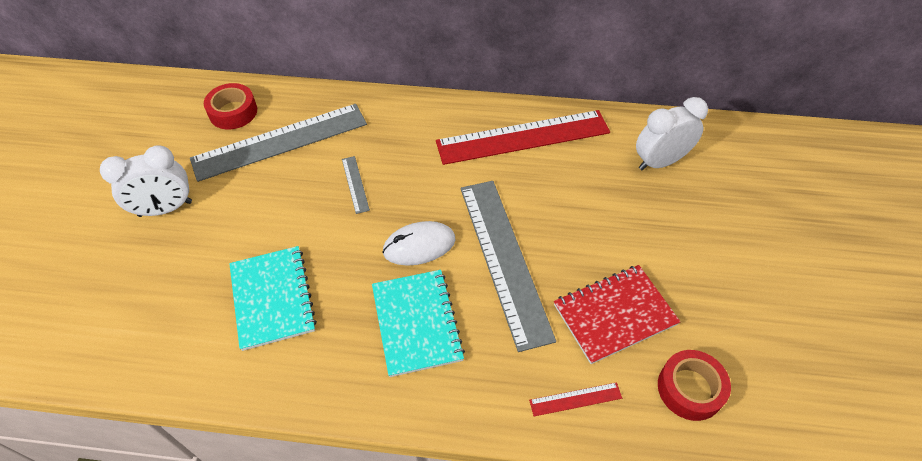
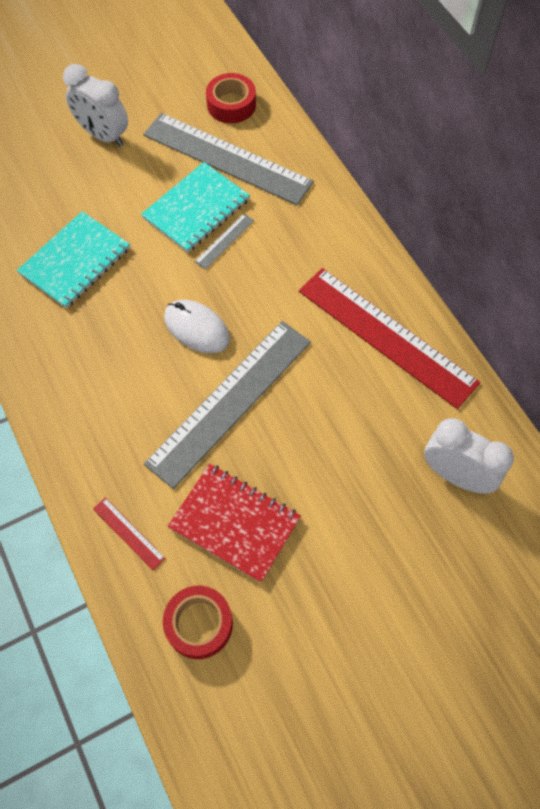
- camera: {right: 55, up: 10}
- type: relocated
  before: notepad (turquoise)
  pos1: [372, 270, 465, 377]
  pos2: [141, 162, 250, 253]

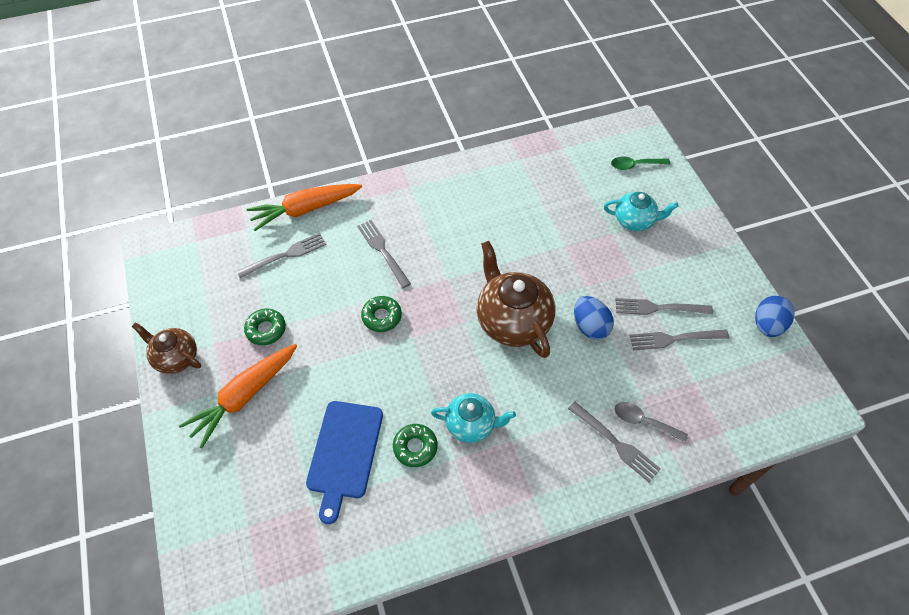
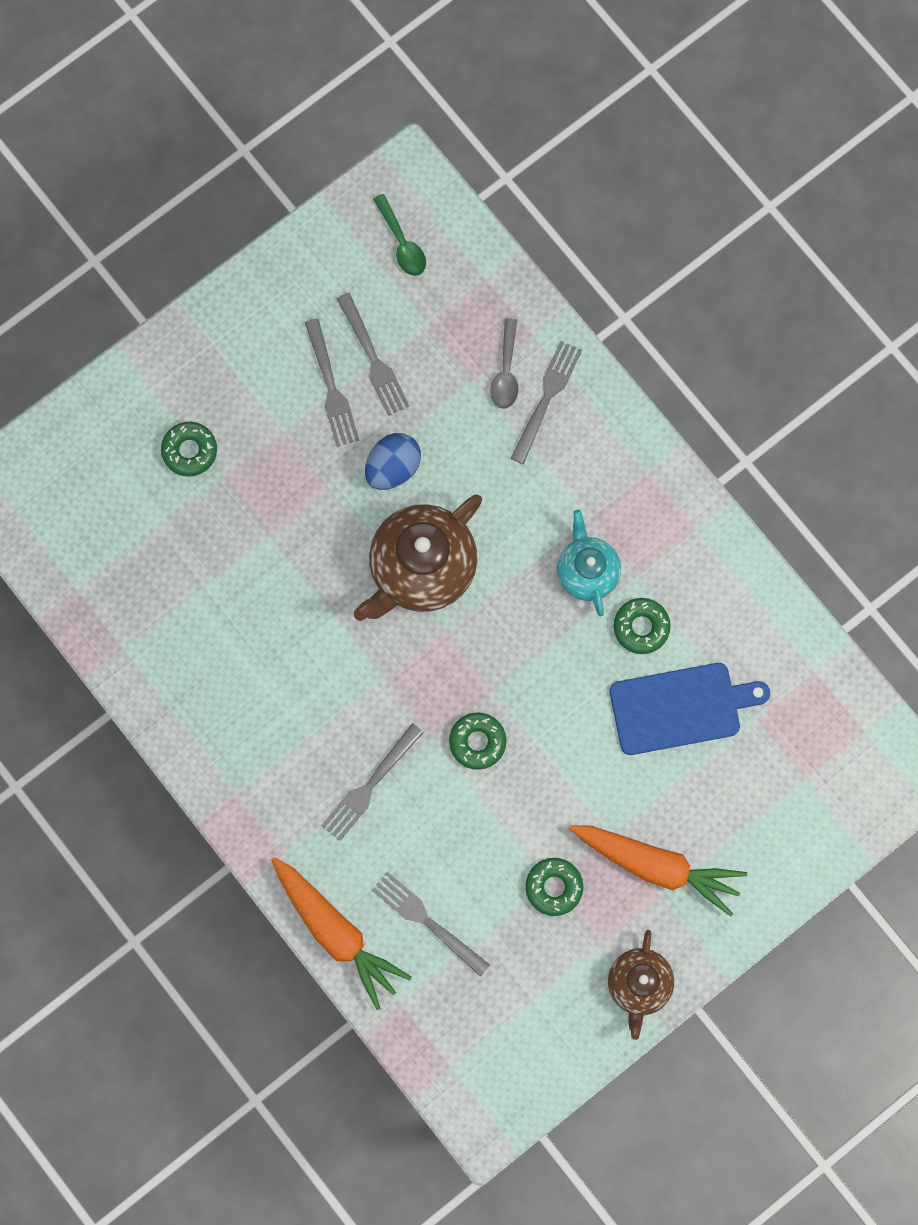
- camera: {right: -110, up: 20}
- type: relocated
  before: tablespoon (green)
  pos1: [611, 156, 670, 170]
  pos2: [373, 194, 426, 276]
- type: exchanged
  before: china teapot (turquoise)
  after: glazed donut (green)
  pos1: [604, 192, 679, 231]
  pos2: [161, 422, 217, 477]
- type: missing
  before: toy egg (royal blue)
  pos1: [755, 295, 795, 337]

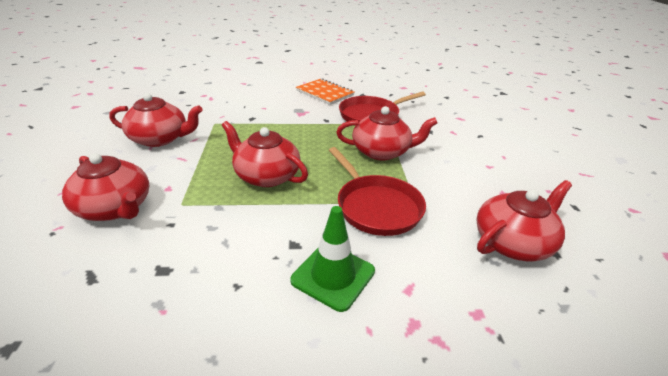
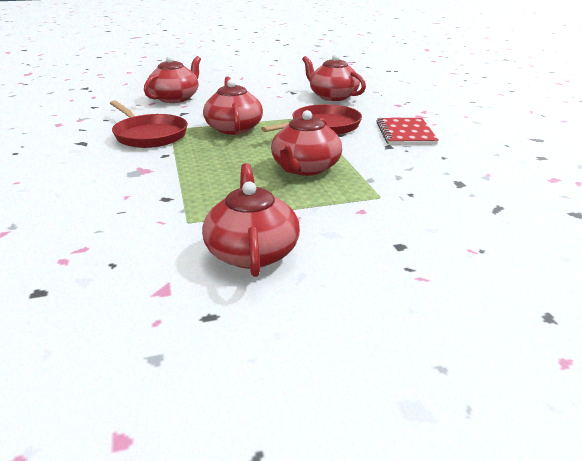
- camera: {right: -100, up: -5}
- type: missing
  before: notepad (orange-coloured)
  pos1: [296, 78, 355, 105]
- type: relocated
  before: china teapot (crimson)
  pos1: [62, 153, 150, 221]
  pos2: [144, 56, 201, 103]
- type: exchanged
  before: traffic cone (green)
  after: notepad (crimson)
  pos1: [290, 206, 375, 312]
  pos2: [376, 118, 439, 145]

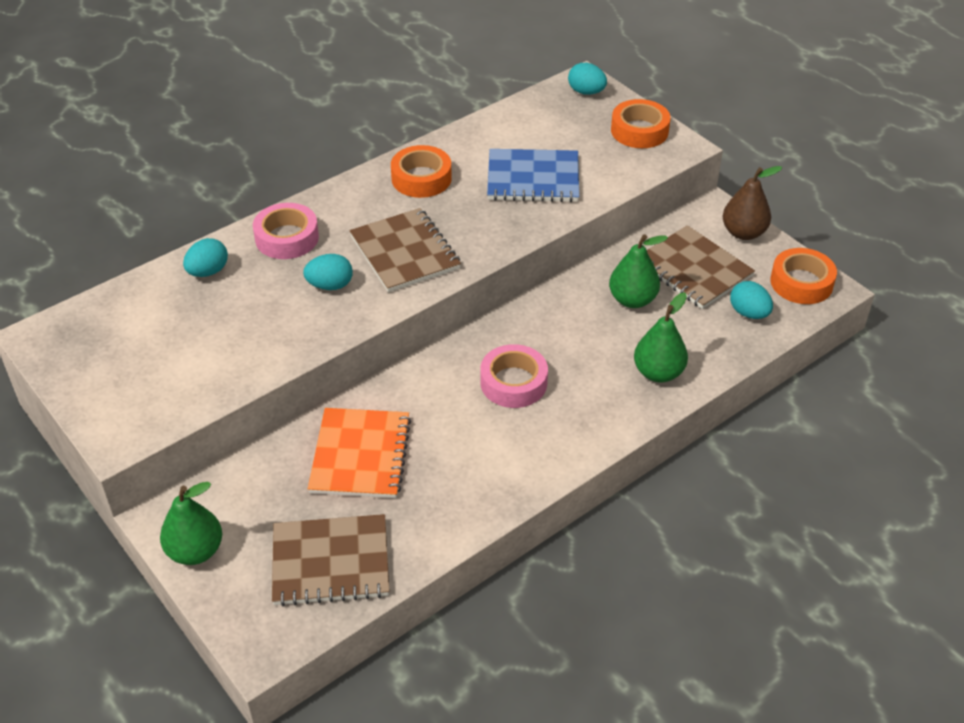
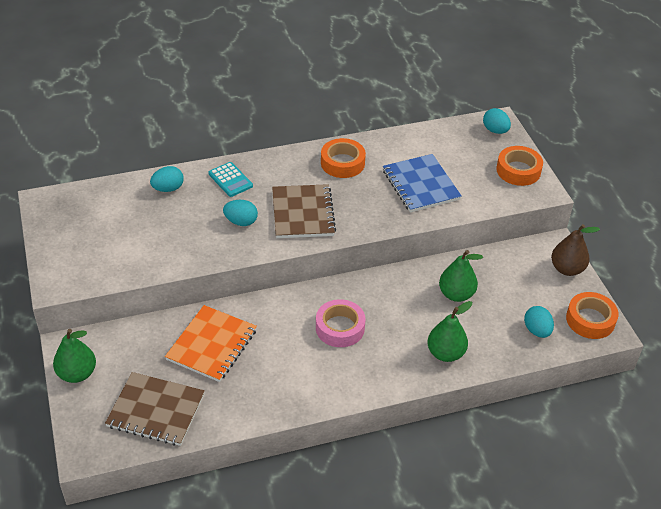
- camera: {right: 20, up: 0}
- type: spun
  before: notepad (royal blue)
  pos1: [487, 149, 579, 202]
  pos2: [383, 154, 462, 212]
  turn: 45
- type: exchanged
  before: tape (rosy)
  after: pocket calculator (turquoise)
  pos1: [253, 203, 319, 259]
  pos2: [208, 162, 253, 197]
- type: missing
  before: notepad (dark brown)
  pos1: [647, 225, 755, 309]

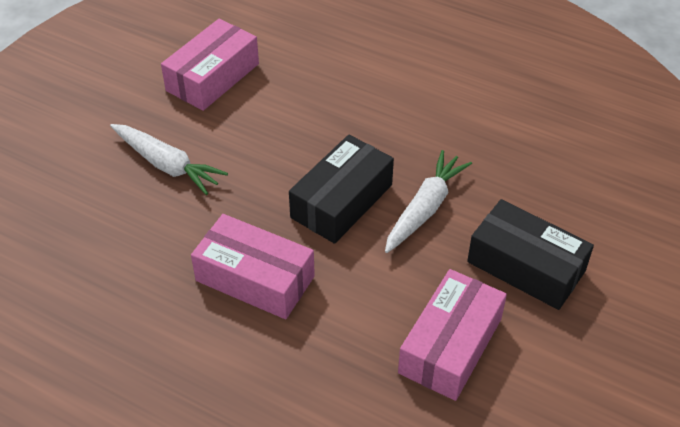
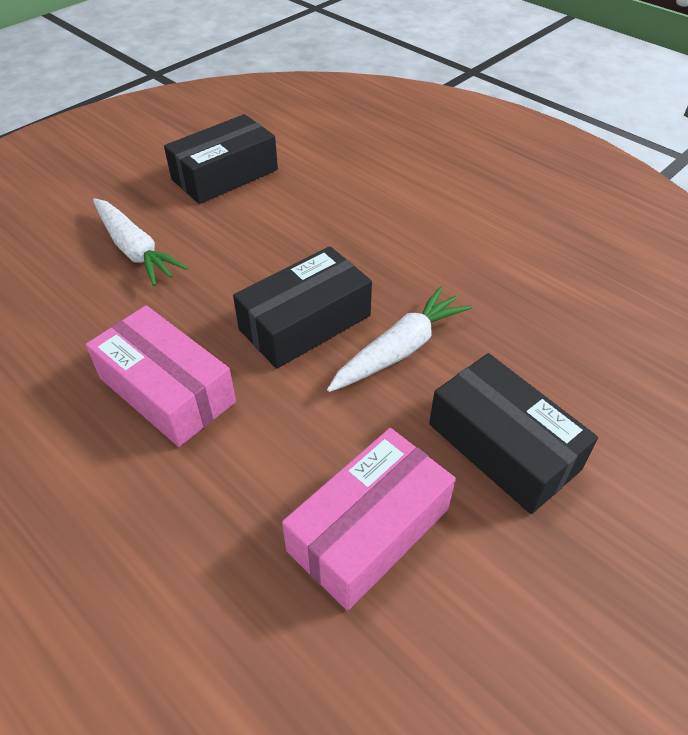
- camera: {right: 15, up: 0}
- type: colour
  before: box (rosy)
  after: box (ebony)
  pos1: [161, 19, 259, 111]
  pos2: [164, 114, 278, 204]

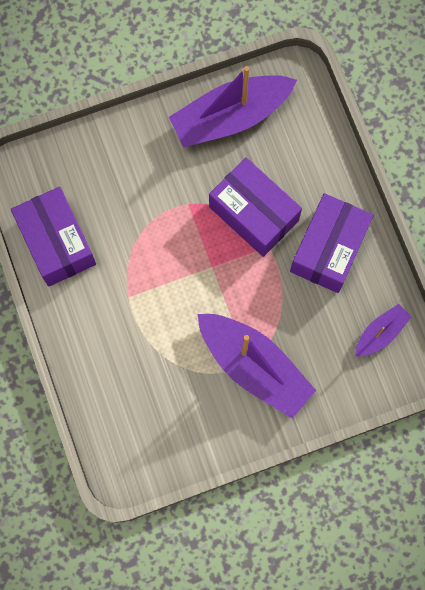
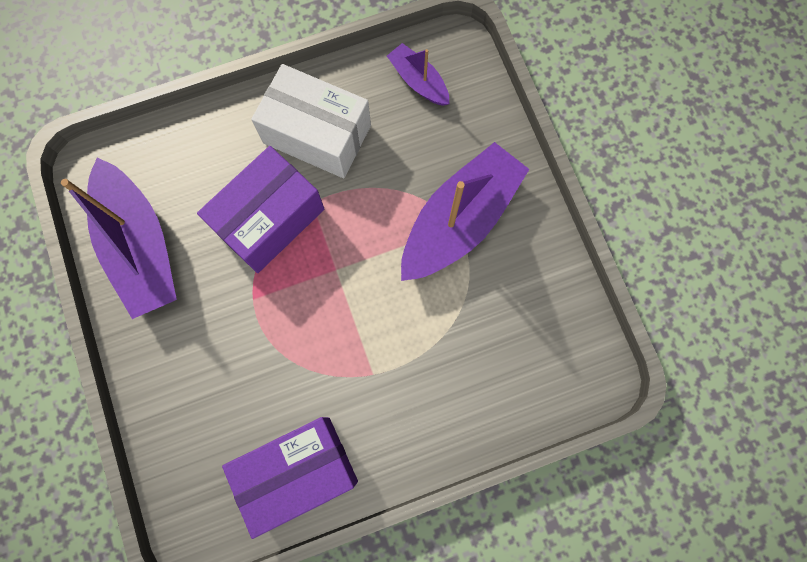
- camera: {right: -90, up: 0}
- type: colour
  before: box (royal purple)
  after: box (white)
  pos1: [290, 193, 374, 293]
  pos2: [251, 64, 371, 178]

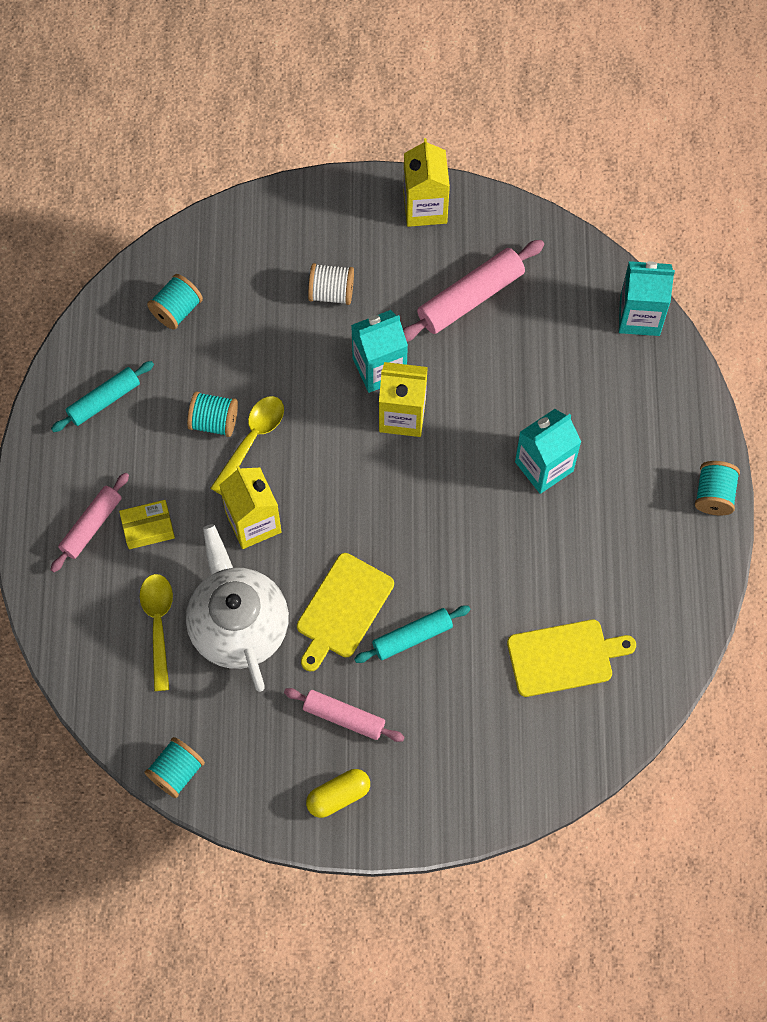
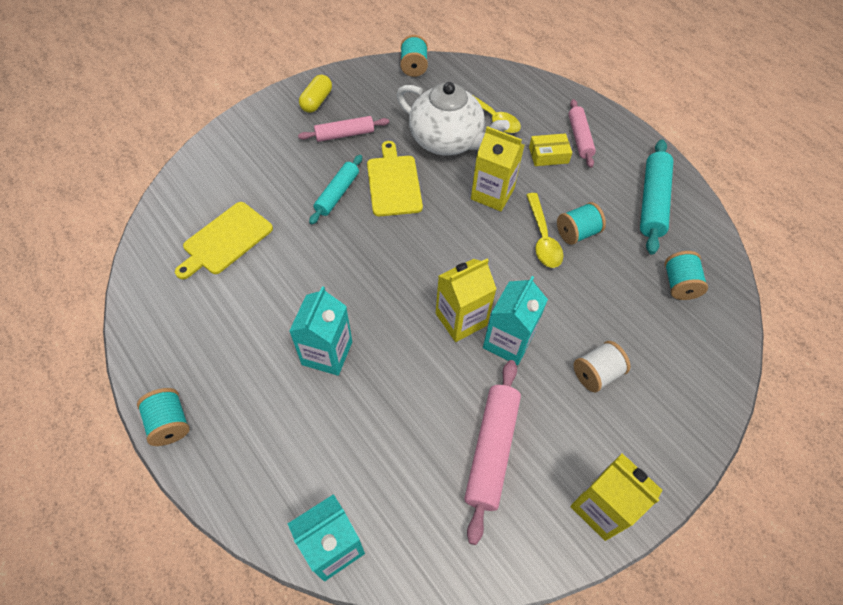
- camera: {right: 140, up: -10}
- type: size
  before: rolling pin (turquoise)
  pos1: [51, 361, 154, 432]
  pos2: [640, 139, 673, 255]
  scale: 1.52
- type: spun
  before: box (yellow)
  pos1: [119, 500, 175, 549]
  pos2: [529, 133, 572, 166]
  turn: 45

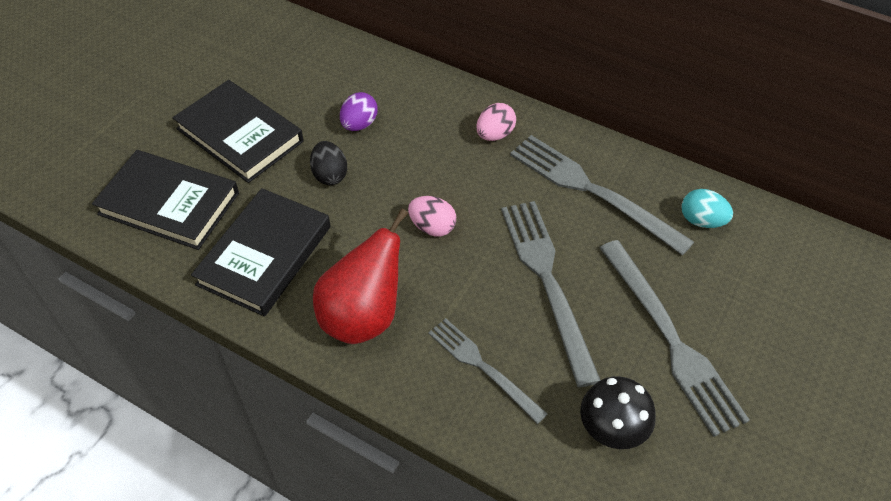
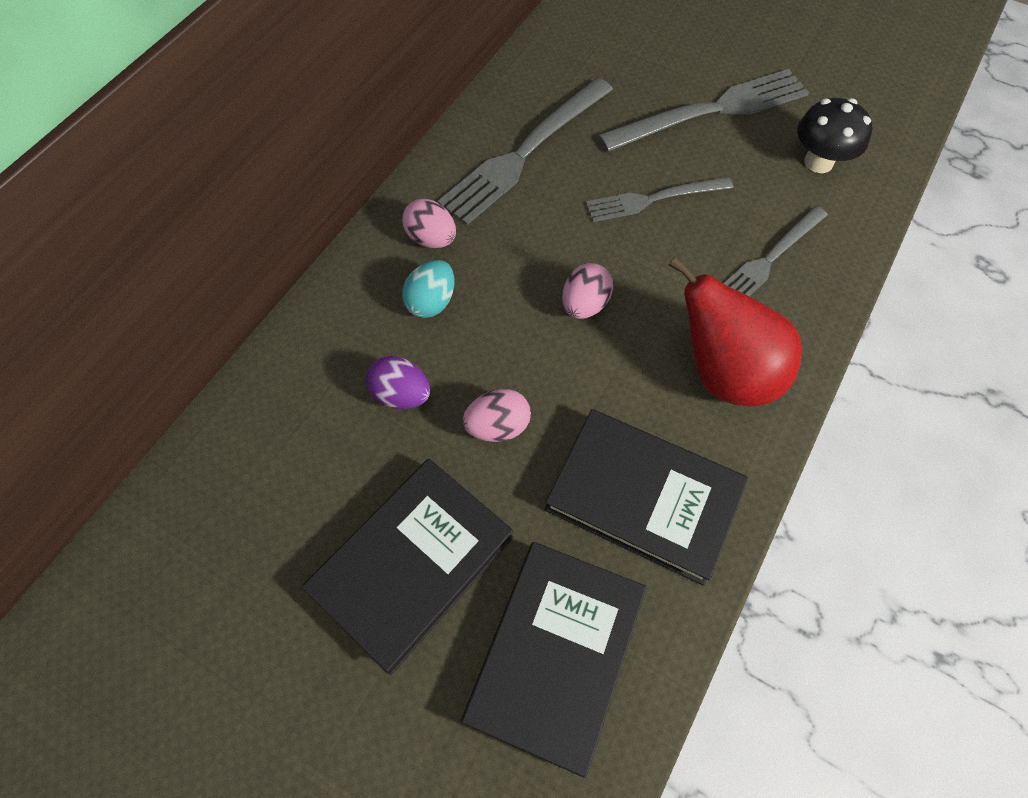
- camera: {right: -90, up: 10}
- type: colour
  before: toy egg (ebony)
  after: toy egg (rosy)
  pos1: [310, 141, 347, 185]
  pos2: [462, 389, 531, 442]
- type: relocated
  before: toy egg (turquoise)
  pos1: [681, 189, 733, 228]
  pos2: [402, 260, 454, 318]
- type: size
  before: table fork (grey)
  pos1: [501, 201, 600, 387]
  pos2: [586, 177, 733, 222]
  scale: 0.62

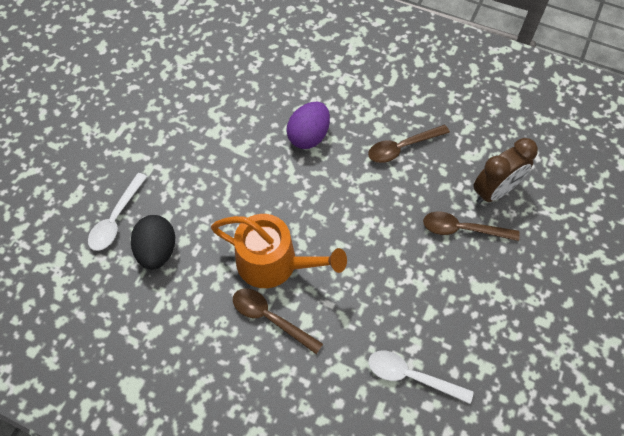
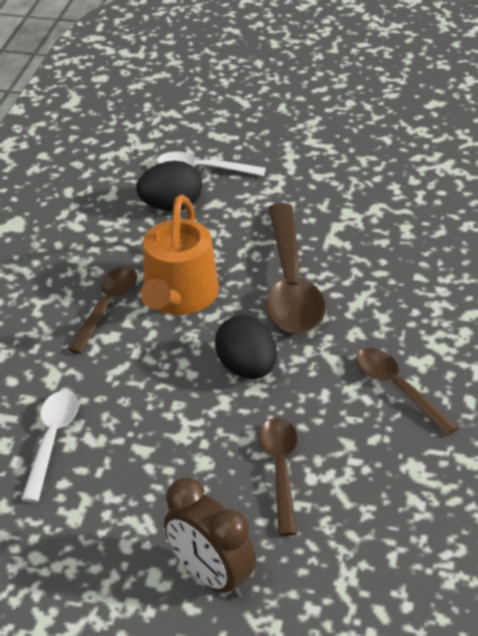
- camera: {right: 80, up: -20}
- type: missing
  before: toy egg (royal purple)
  pos1: [286, 102, 330, 149]
- type: relocated
  before: bedside clock (dark brown)
  pos1: [473, 138, 538, 204]
  pos2: [164, 478, 256, 599]
- type: appeared
  after: tablespoon (dark brown)
  pos2: [266, 203, 326, 334]
- type: appeared
  after: toy egg (ebony)
  pos2: [215, 315, 277, 379]

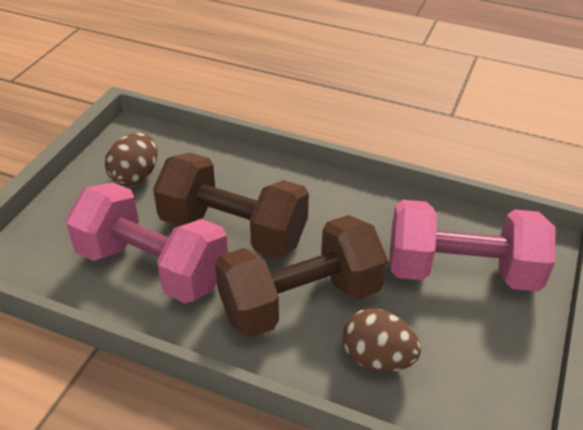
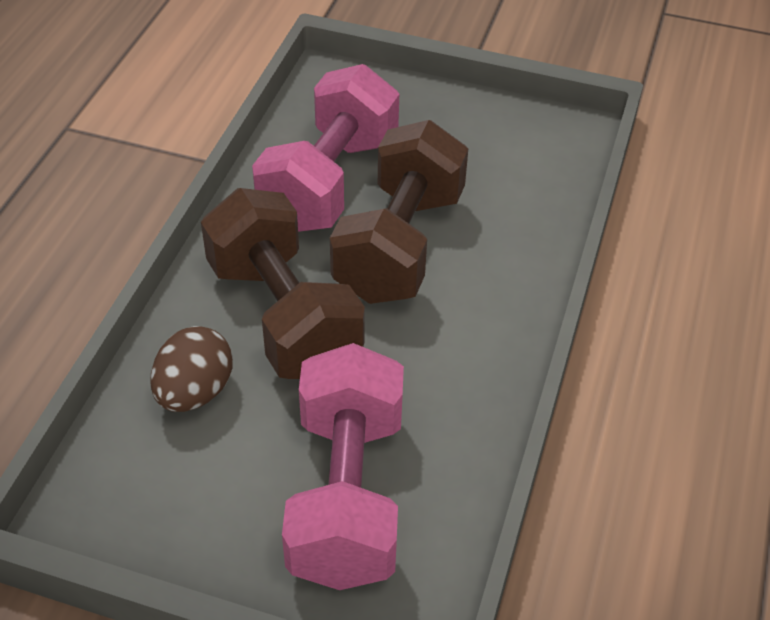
- camera: {right: 85, up: 5}
- type: missing
  before: toy egg (dark brown)
  pos1: [105, 133, 158, 186]

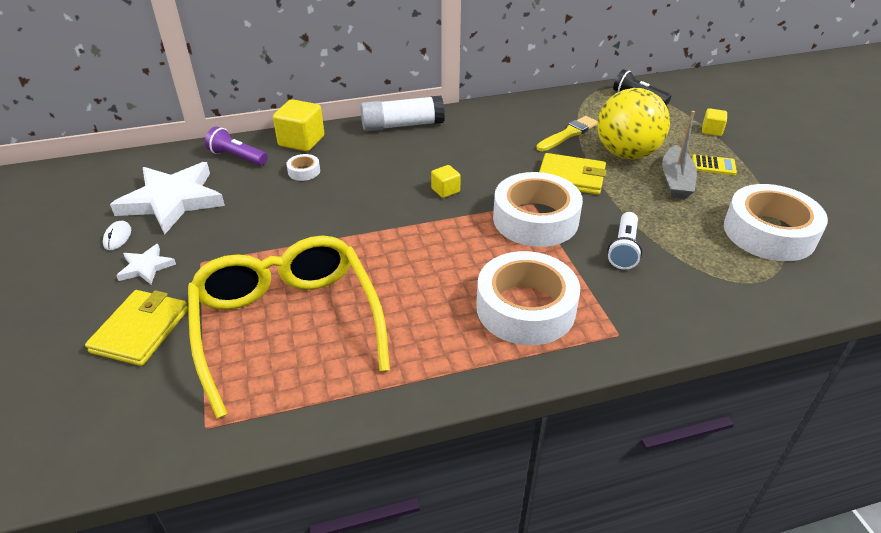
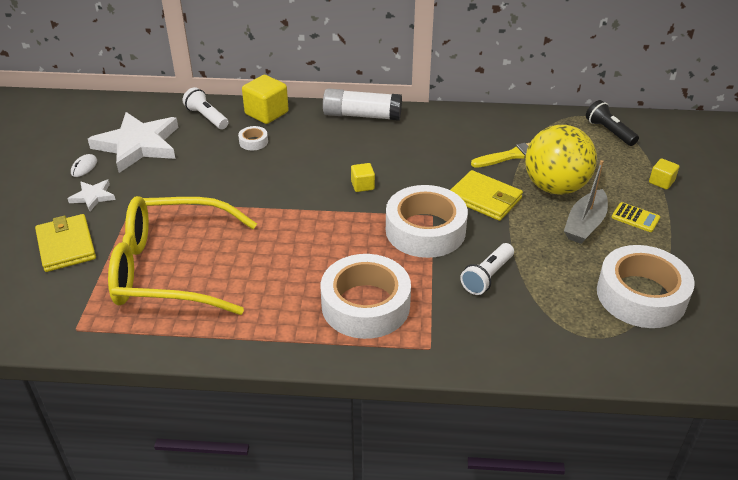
- camera: {right: 20, up: 0}
- type: colour
  before: pocket torch (royal purple)
  after: pocket torch (white)
  pos1: [205, 127, 268, 166]
  pos2: [183, 87, 229, 129]
- type: spun
  before: eyeglasses (yellow)
  pos1: [188, 236, 390, 419]
  pos2: [108, 196, 257, 315]
  turn: -90
- type: spun
  before: card wallet (yellow)
  pos1: [85, 290, 188, 366]
  pos2: [35, 214, 96, 272]
  turn: -60

